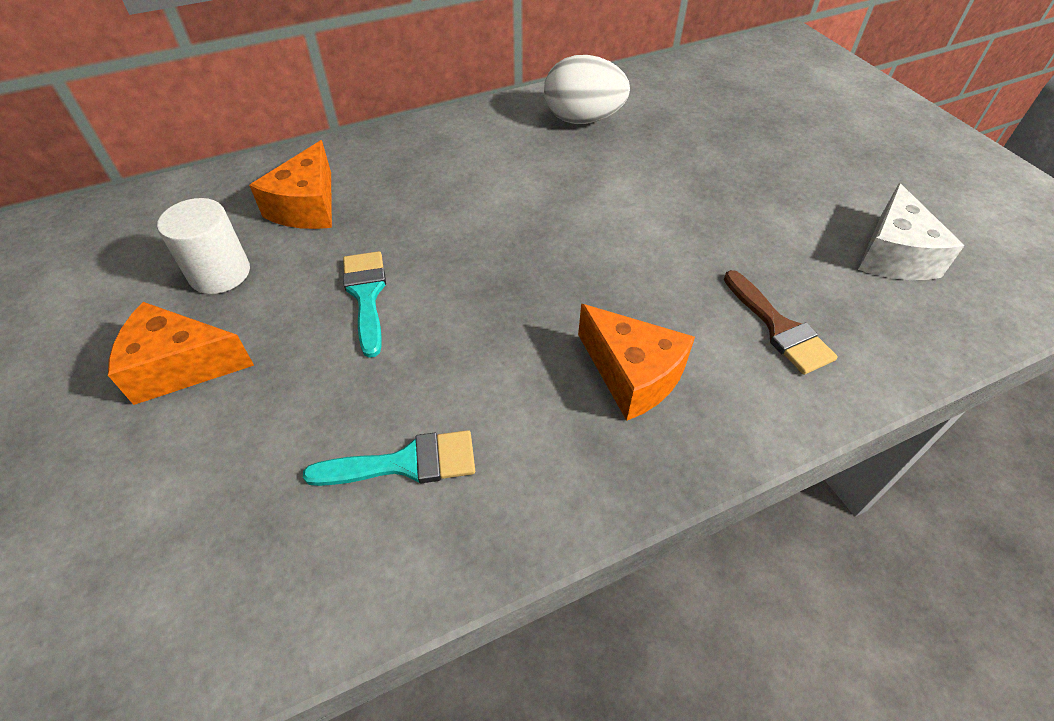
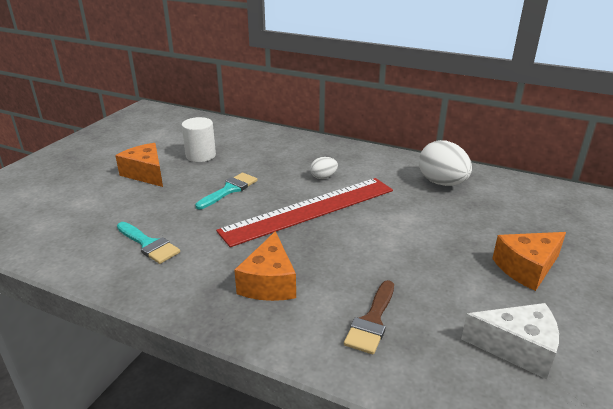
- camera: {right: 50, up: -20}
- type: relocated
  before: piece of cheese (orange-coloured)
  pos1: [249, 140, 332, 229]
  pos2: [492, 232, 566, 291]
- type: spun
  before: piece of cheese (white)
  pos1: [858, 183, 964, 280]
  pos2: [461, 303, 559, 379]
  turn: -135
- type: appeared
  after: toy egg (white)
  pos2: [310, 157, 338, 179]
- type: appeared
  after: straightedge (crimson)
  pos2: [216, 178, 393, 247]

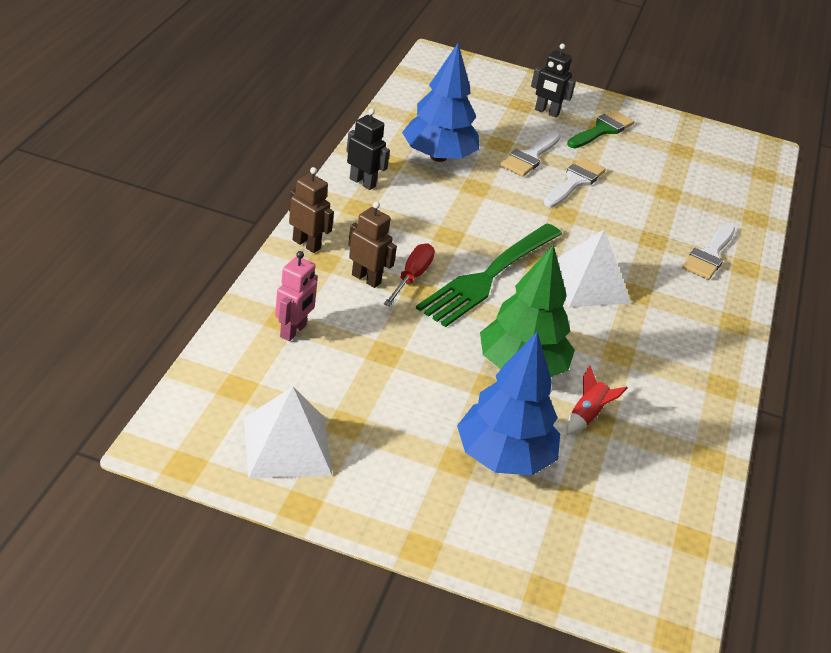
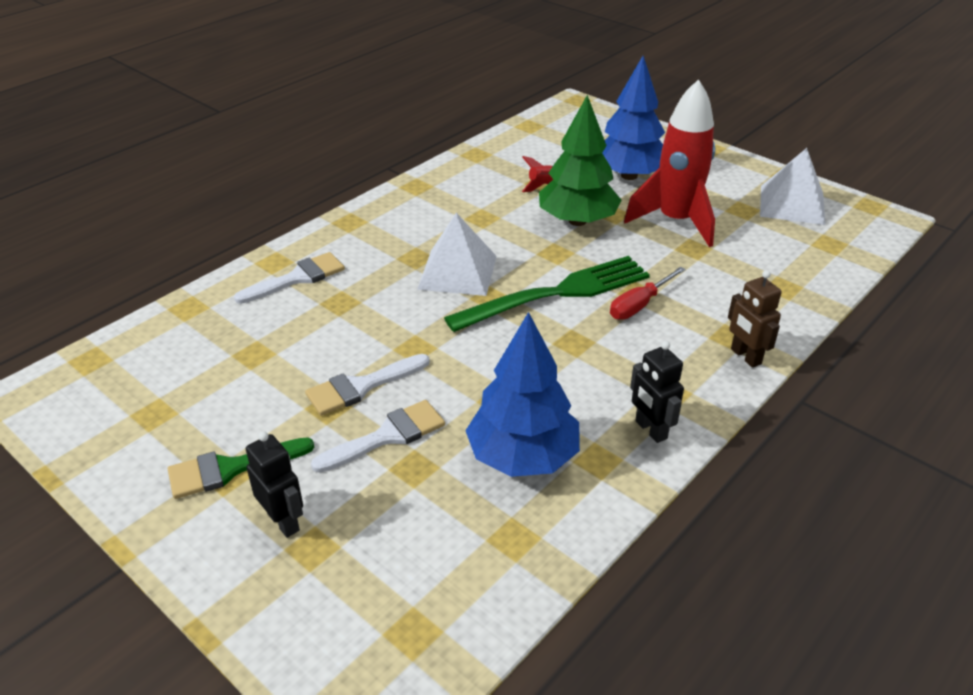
- camera: {right: -150, up: 0}
- type: missing
  before: robot (dark brown)
  pos1: [348, 201, 397, 288]
- type: missing
  before: robot (rosy)
  pos1: [275, 251, 318, 341]
- type: appeared
  after: spaceship (crimson)
  pos2: [624, 79, 715, 247]

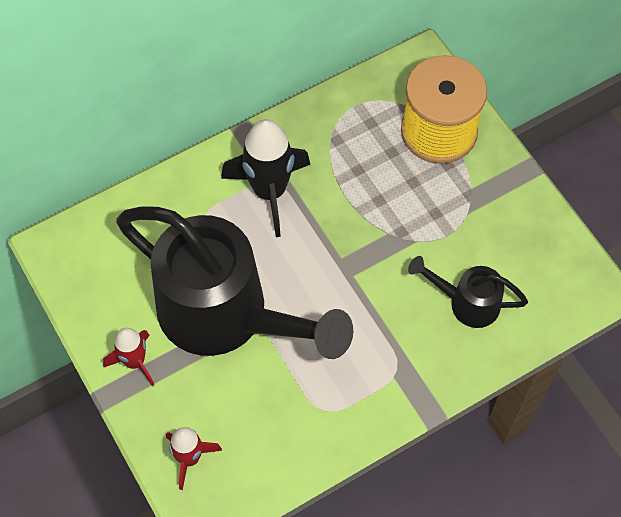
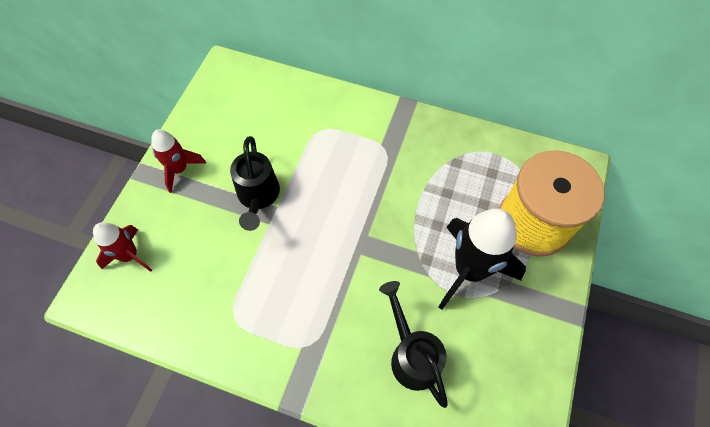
- camera: {right: 50, up: 0}
- type: relocated
  before: spaceship (ebony)
  pos1: [221, 119, 310, 237]
  pos2: [439, 209, 526, 310]
- type: size
  before: watering pot (ebony)
  pos1: [116, 206, 353, 359]
  pos2: [230, 136, 280, 231]
  scale: 0.45

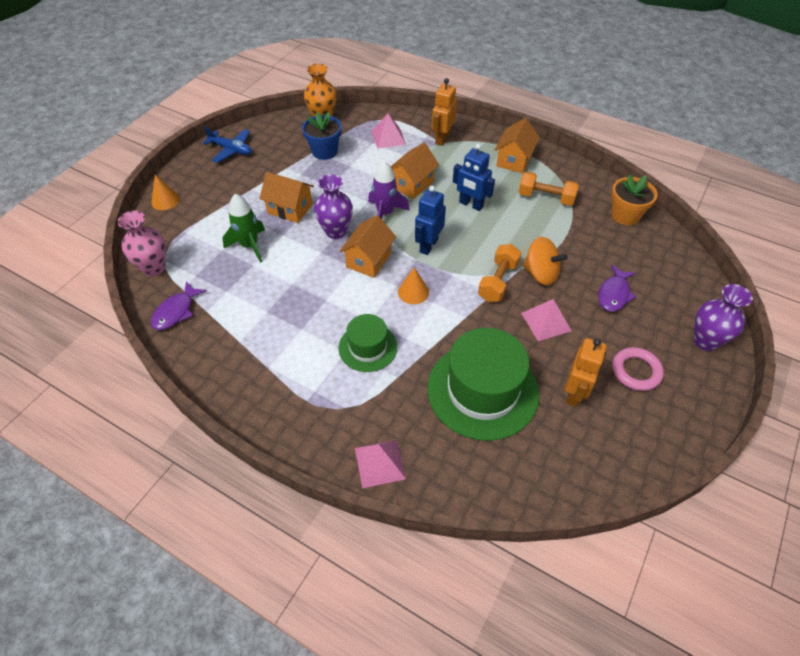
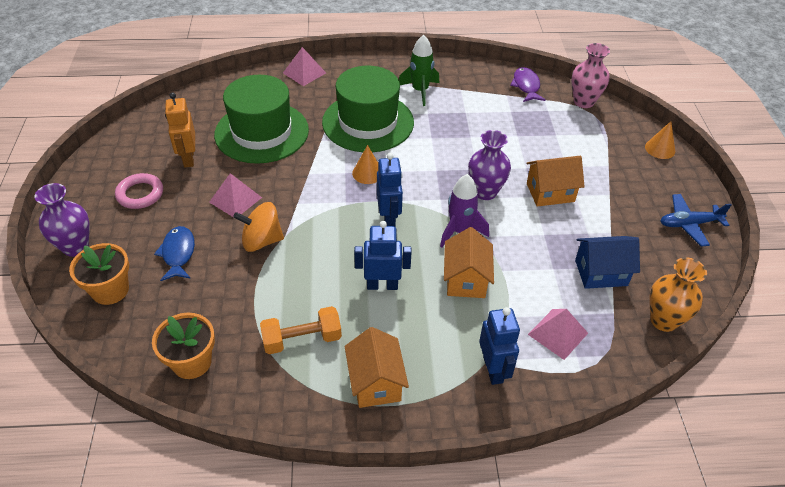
- camera: {right: 145, up: -5}
- type: colour
  before: robot (orange-coloured)
  after: robot (royal blue)
  pos1: [432, 78, 457, 146]
  pos2: [479, 307, 520, 385]
- type: exchanged
  before: flower pot (royal blue)
  after: house (royal blue)
  pos1: [302, 112, 342, 160]
  pos2: [575, 236, 640, 289]
- type: relocated
  before: spaceship (green)
  pos1: [222, 194, 265, 263]
  pos2: [399, 35, 439, 106]
- type: missing
  before: house (orange-coloured)
  pos1: [339, 215, 396, 278]
- type: missing
  before: hand weight (orange-coloured)
  pos1: [478, 244, 521, 302]
- type: colour
  before: fish figure (royal purple)
  after: fish figure (royal blue)
  pos1: [598, 264, 637, 312]
  pos2: [154, 226, 195, 281]
- type: size
  before: hat (green)
  pos1: [338, 314, 397, 372]
  pos2: [322, 66, 414, 152]
  scale: 1.8
- type: appeared
  after: flower pot (orange-coloured)
  pos2: [69, 243, 129, 305]

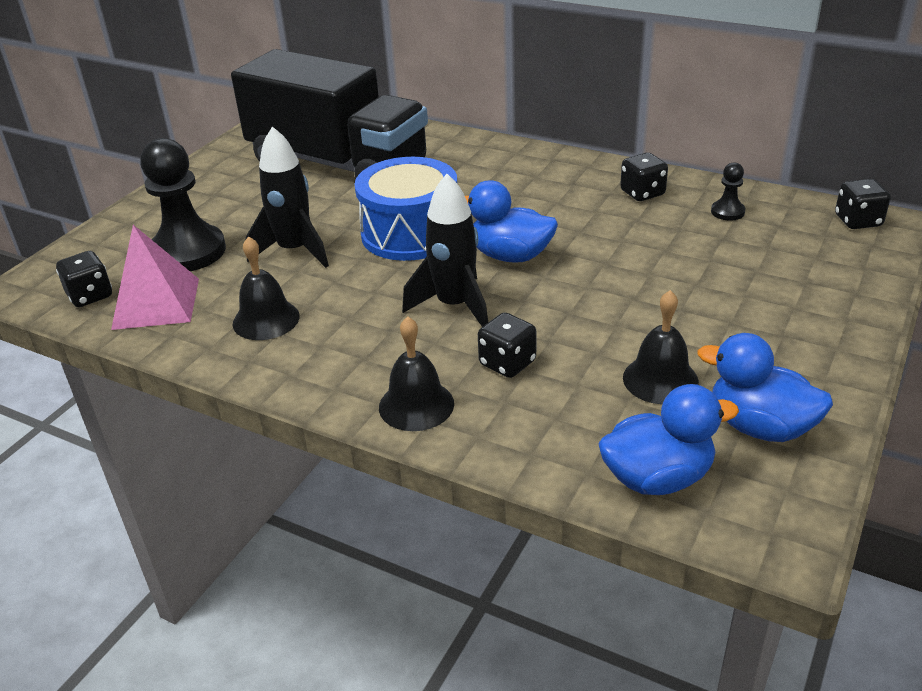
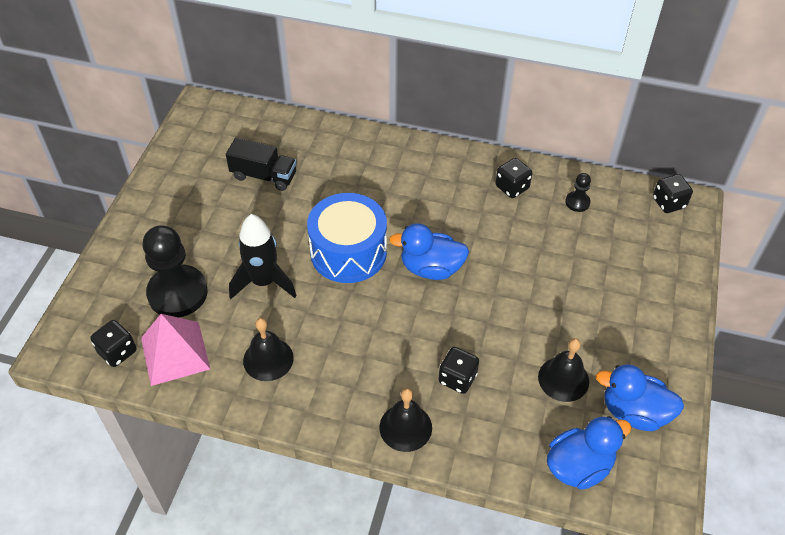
- camera: {right: -15, up: 15}
- type: size
  before: truck (ebony)
  pos1: [231, 49, 428, 179]
  pos2: [226, 138, 297, 191]
  scale: 0.43
- type: missing
  before: spaceship (ebony)
  pos1: [402, 174, 488, 327]

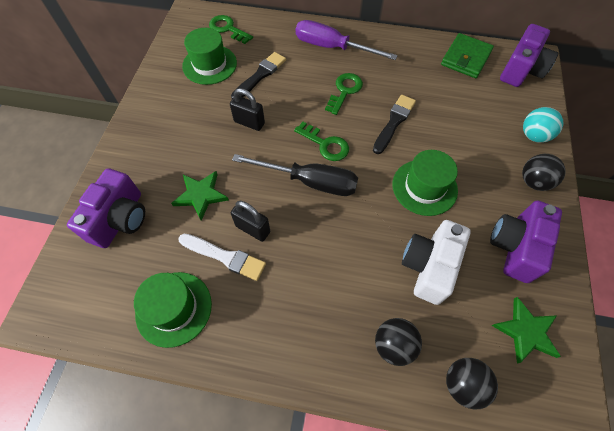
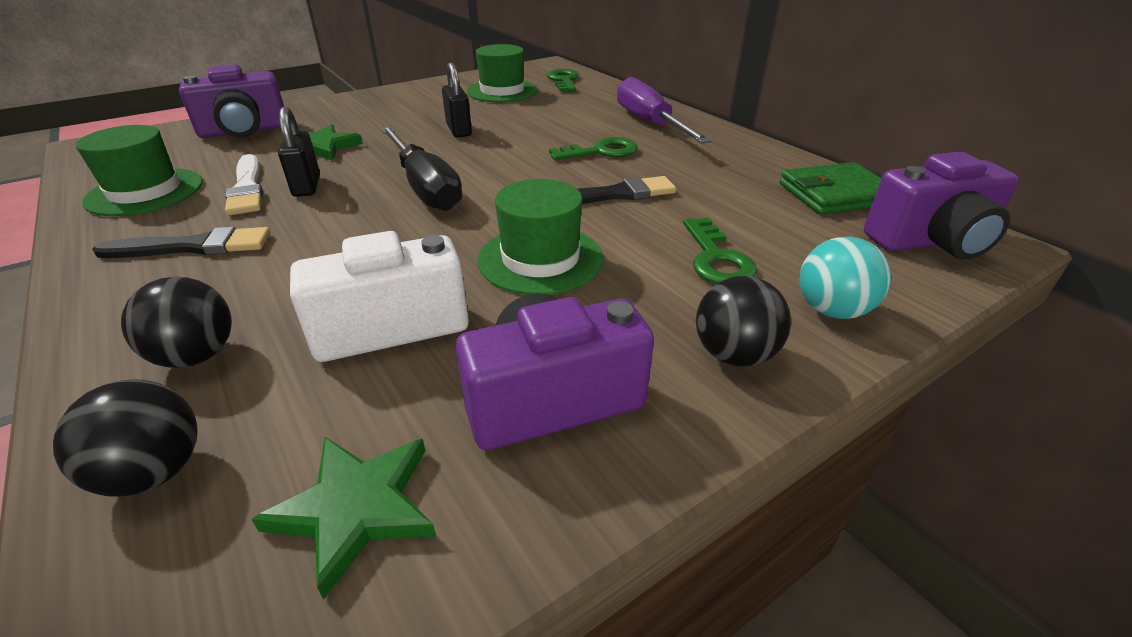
- camera: {right: 45, up: -25}
- type: relocated
  before: brush (ebony)
  pos1: [231, 52, 286, 99]
  pos2: [92, 227, 270, 258]
- type: relocated
  before: key (green)
  pos1: [294, 122, 349, 161]
  pos2: [683, 218, 757, 284]

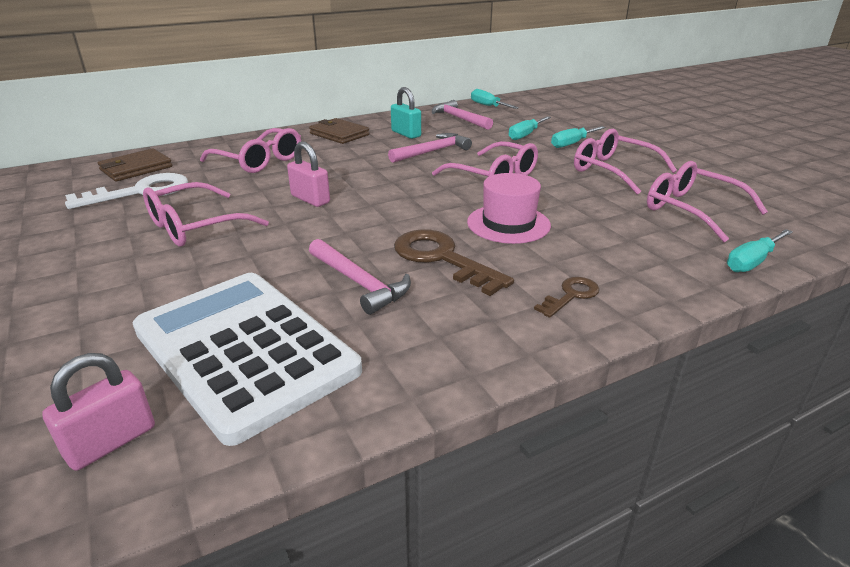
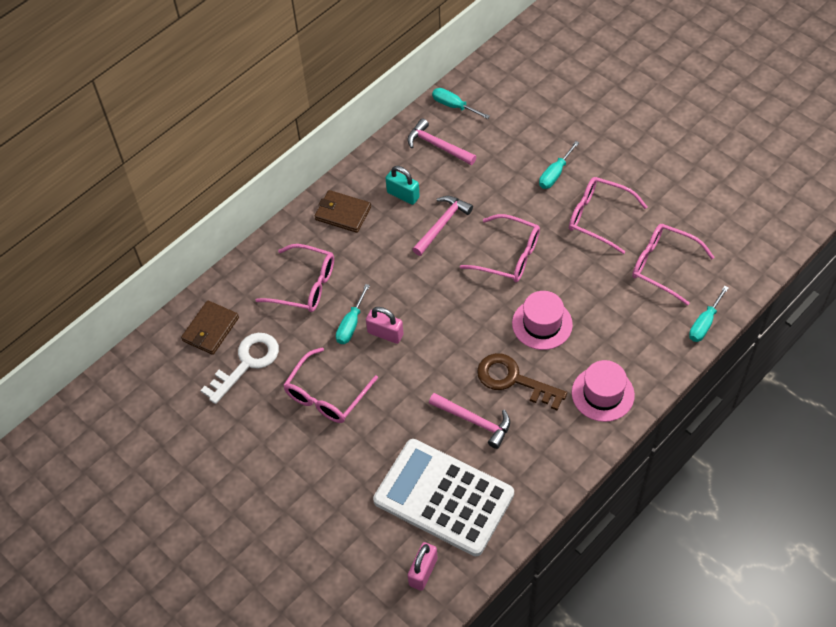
- camera: {right: -15, up: 25}
- type: relocated
  before: flat screwdriver (turquoise)
  pos1: [509, 116, 551, 140]
  pos2: [336, 284, 370, 344]
- type: exchanged
  before: key (dark brown)
  after: hat (rosy)
  pos1: [534, 277, 600, 318]
  pos2: [572, 360, 635, 422]

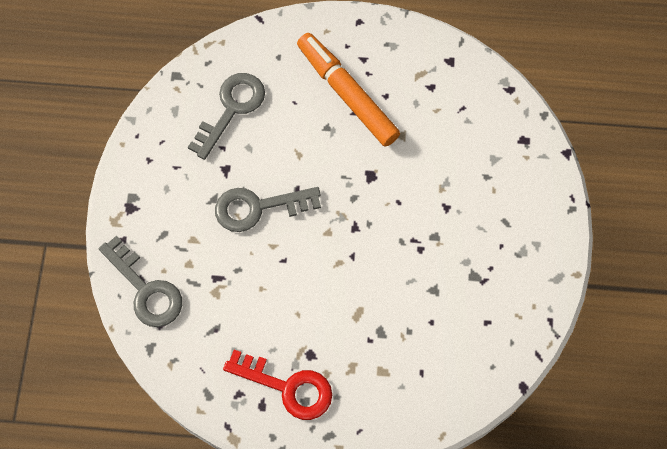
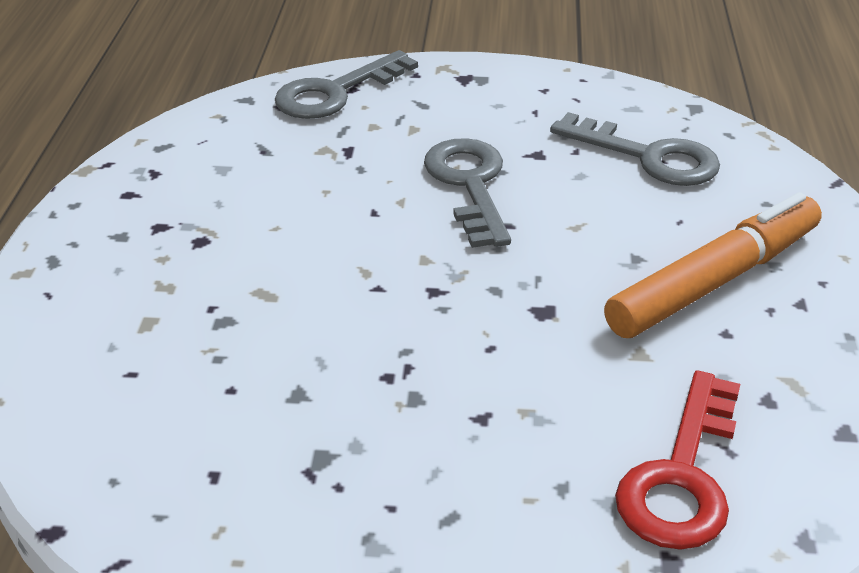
- camera: {right: 90, up: -30}
- type: relocated
  before: key (crimson)
  pos1: [223, 350, 332, 420]
  pos2: [615, 370, 740, 550]

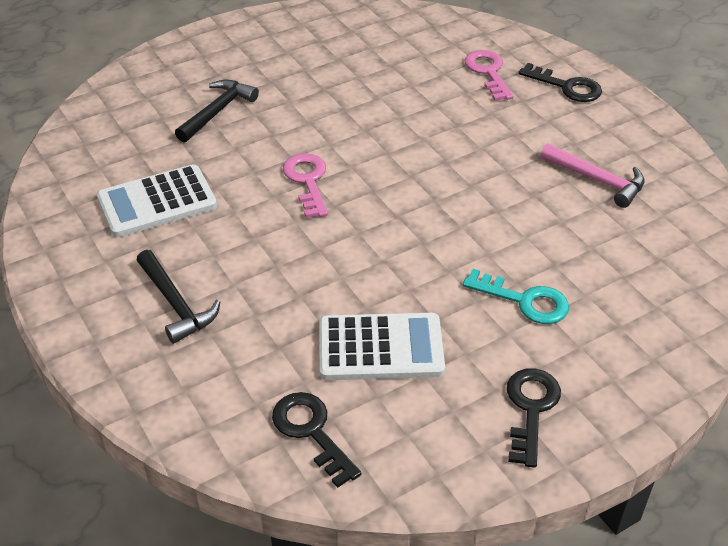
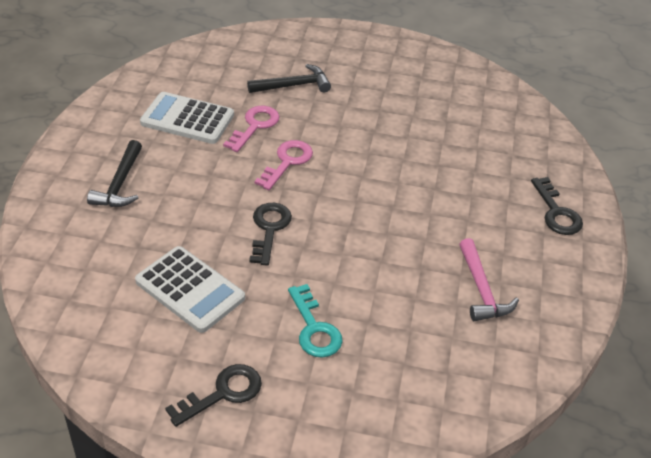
- camera: {right: 40, up: 0}
- type: relocated
  before: key (rosy)
  pos1: [465, 50, 514, 101]
  pos2: [223, 106, 280, 152]
- type: relocated
  before: key (ebony)
  pos1: [272, 392, 362, 488]
  pos2: [249, 203, 292, 266]

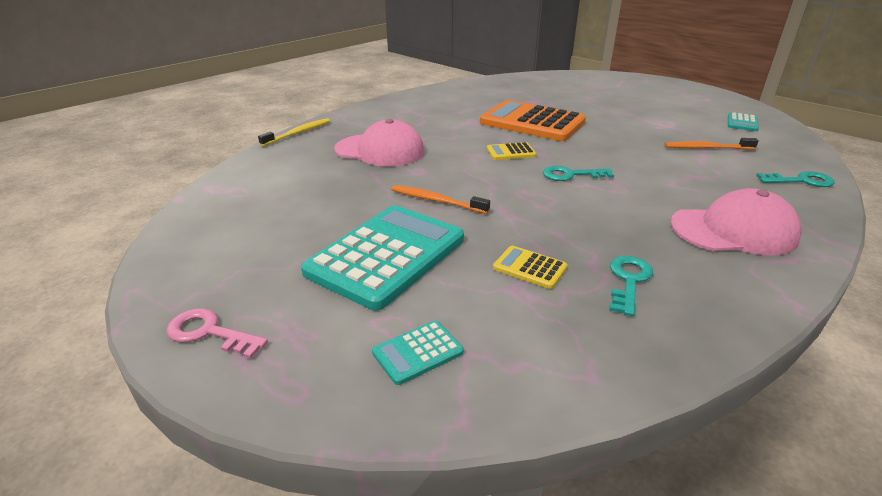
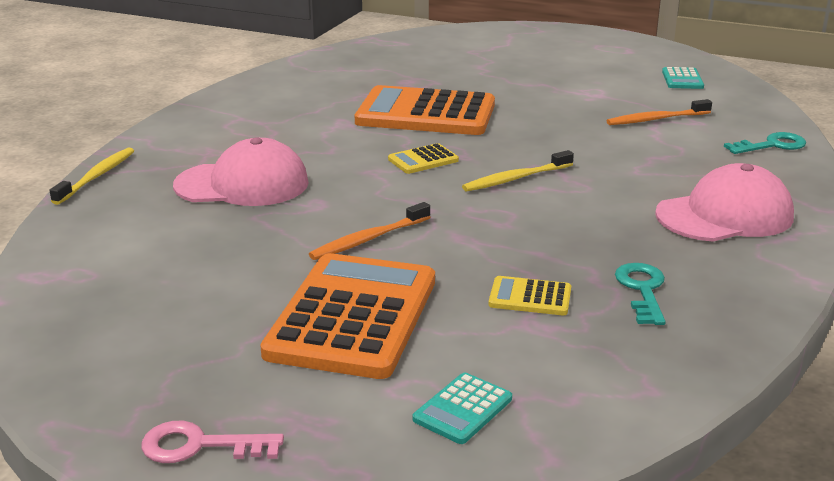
- camera: {right: -20, up: -5}
- type: exchanged
  before: key (turquoise)
  after: toothbrush (yellow)
  pos1: [543, 166, 614, 181]
  pos2: [462, 150, 574, 191]
- type: spun
  before: toothbrush (orange-coloured)
  pos1: [391, 185, 490, 214]
  pos2: [309, 202, 430, 260]
  turn: -45
- type: colour
  before: pocket calculator (turquoise)
  after: pocket calculator (orange-coloured)
  pos1: [301, 205, 464, 311]
  pos2: [260, 253, 435, 379]

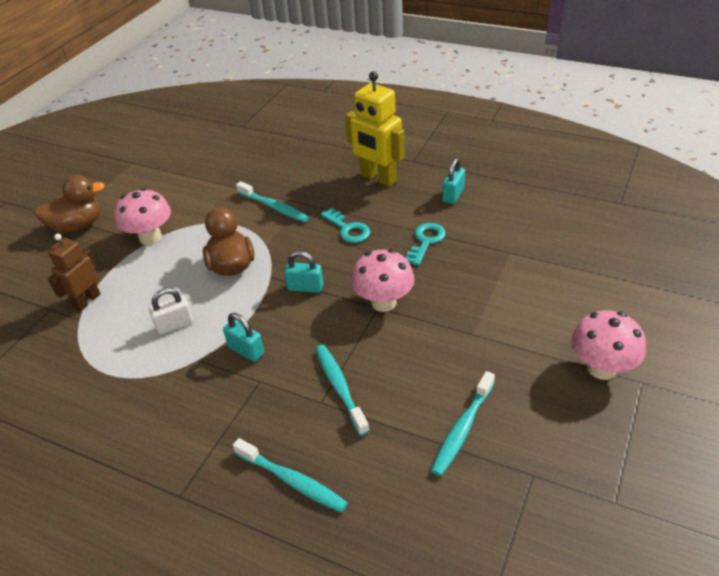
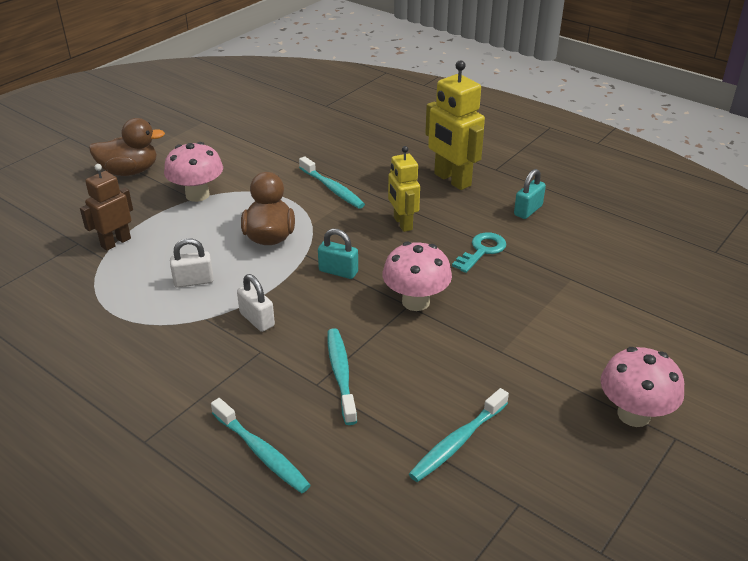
- camera: {right: 10, up: -5}
- type: exchanged
  before: key (turquoise)
  after: robot (yellow)
  pos1: [321, 208, 370, 243]
  pos2: [388, 146, 420, 232]
- type: colour
  before: lock (turquoise)
  after: lock (white)
  pos1: [223, 313, 264, 362]
  pos2: [237, 274, 275, 332]

